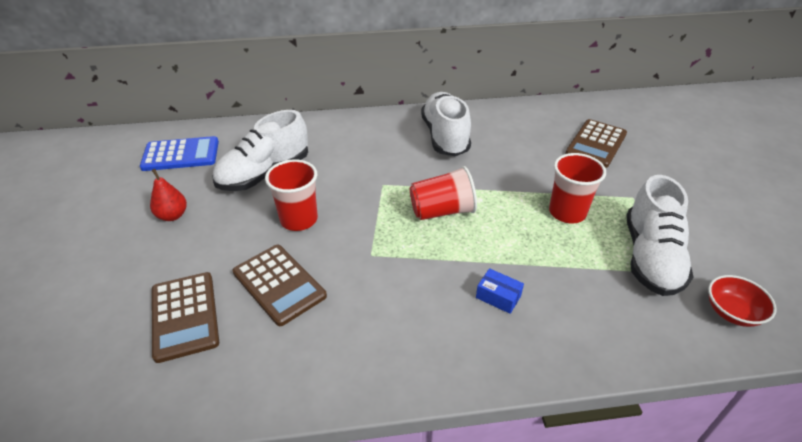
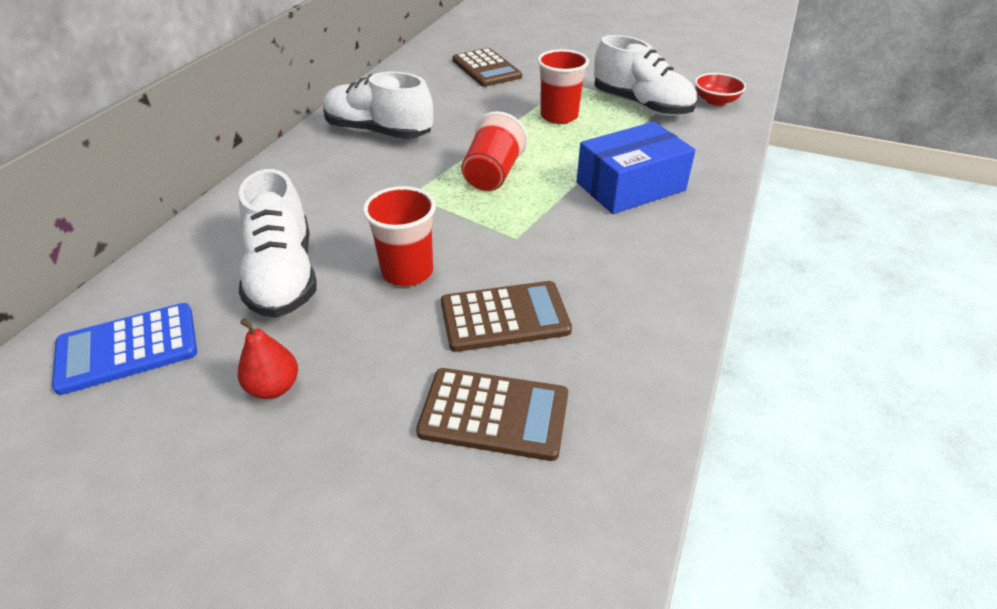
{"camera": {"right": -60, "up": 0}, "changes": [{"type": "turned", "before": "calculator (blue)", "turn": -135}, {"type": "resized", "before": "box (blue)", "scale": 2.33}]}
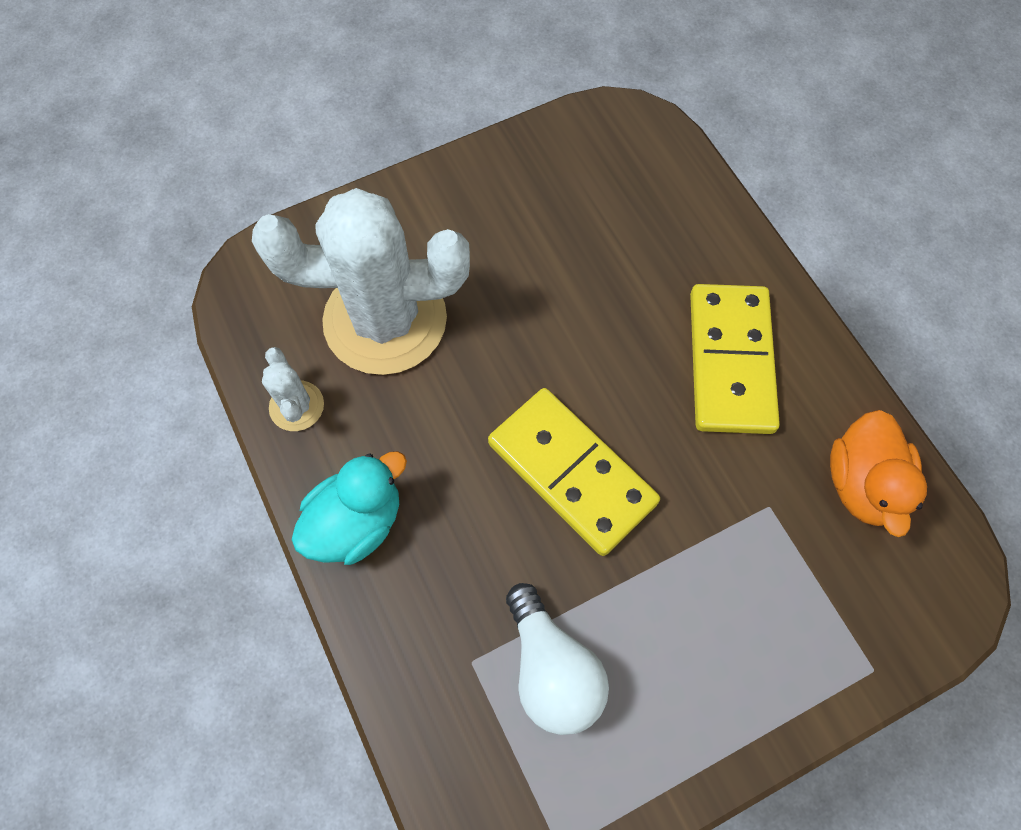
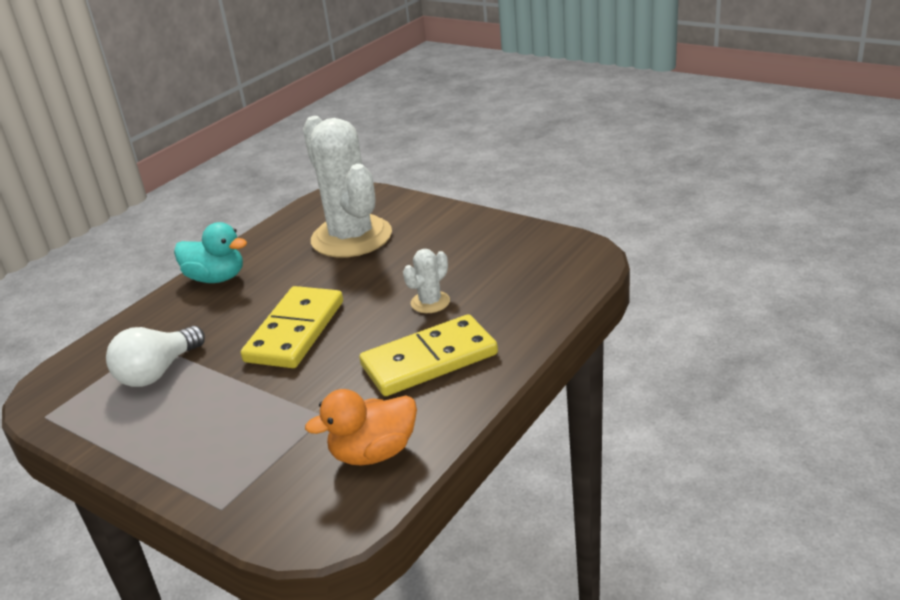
{"camera": {"right": 65, "up": -35}, "changes": [{"type": "moved", "before": "cactus (white) (1st from left in the first image)", "after": "cactus (white) (2nd from left)"}]}
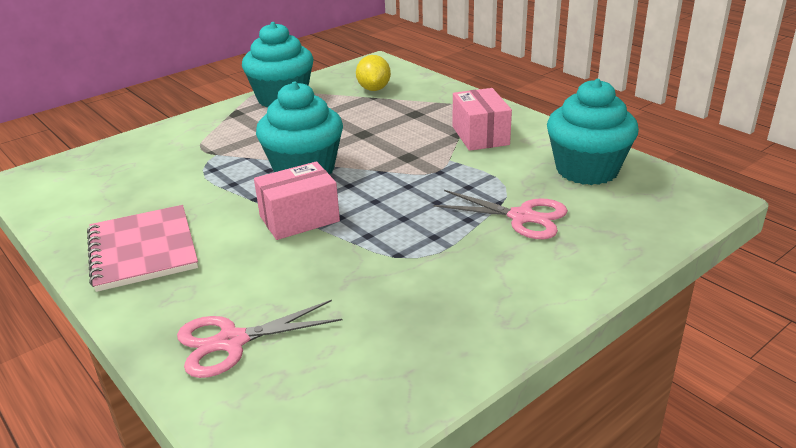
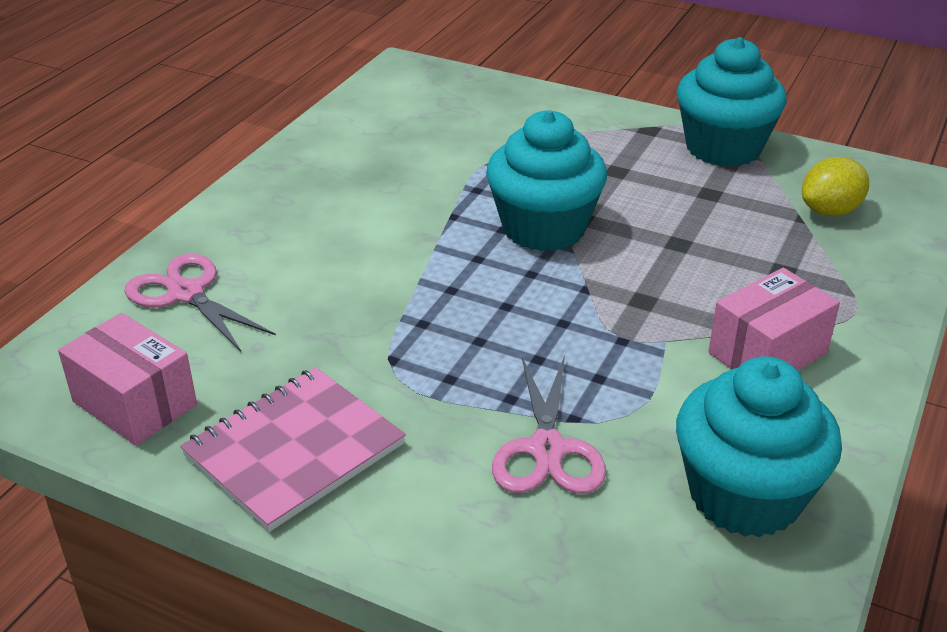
{"camera": {"right": 65, "up": 5}, "changes": [{"type": "moved", "before": "notebook (pink)"}, {"type": "moved", "before": "box (pink) (1st from left)"}]}
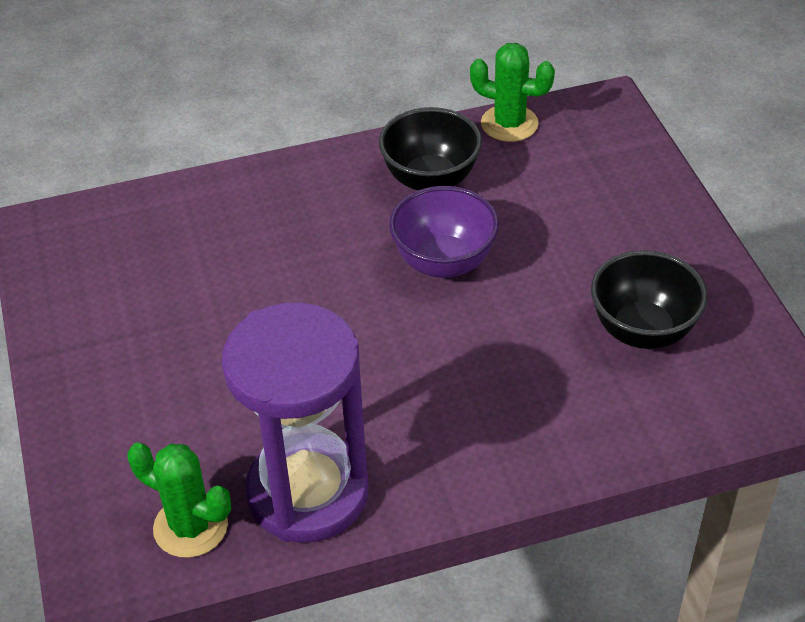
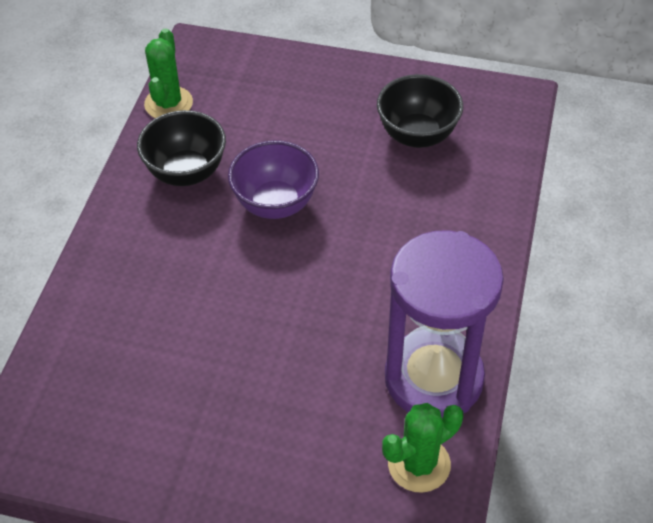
{"camera": {"right": -60, "up": 5}, "changes": [{"type": "turned", "before": "cactus (green) (2nd from left in the first image)", "turn": -45}]}
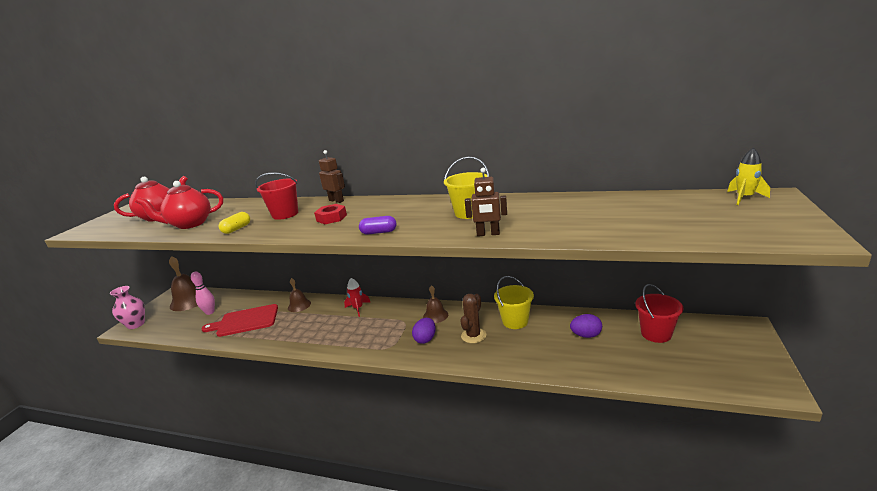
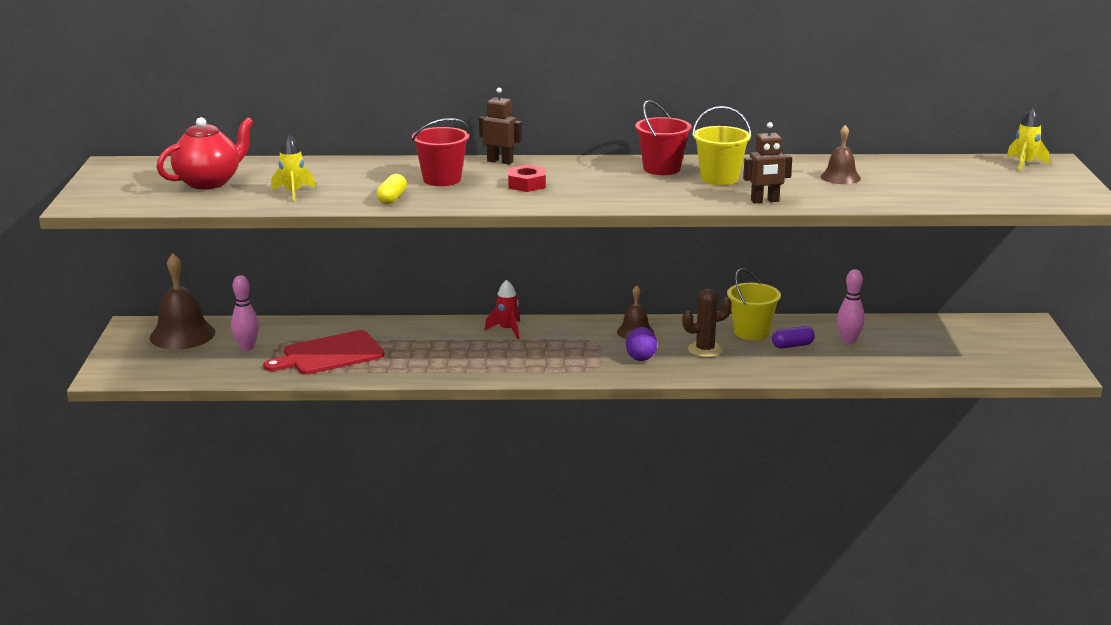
{"camera": {"right": -20, "up": 0}, "changes": [{"type": "removed", "before": "vase (pink)"}, {"type": "replaced", "before": "teapot (red) (2nd from left)", "after": "rocket (yellow) (1st from left)"}, {"type": "moved", "before": "bell (brown) (2nd from left in the first image)", "after": "bell (brown) (3rd from left)"}, {"type": "moved", "before": "capsule (purple)"}, {"type": "turned", "before": "cactus (brown)", "turn": 60}, {"type": "replaced", "before": "egg (purple) (2nd from left)", "after": "bowling pin (pink) (2nd from left)"}, {"type": "moved", "before": "bucket (red) (2nd from left)"}]}
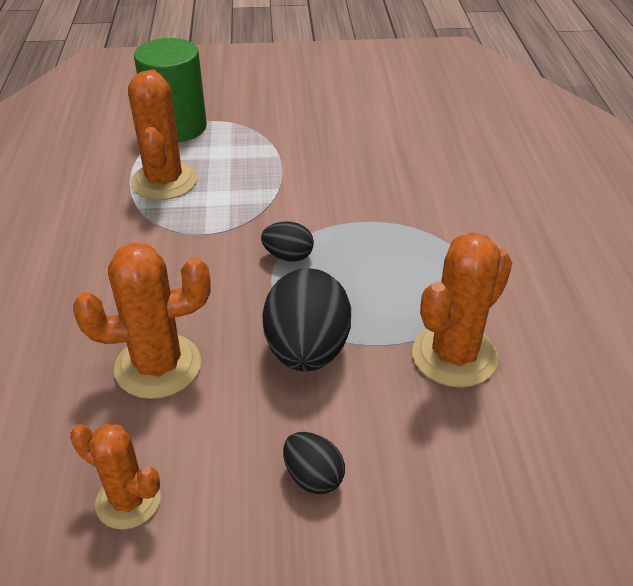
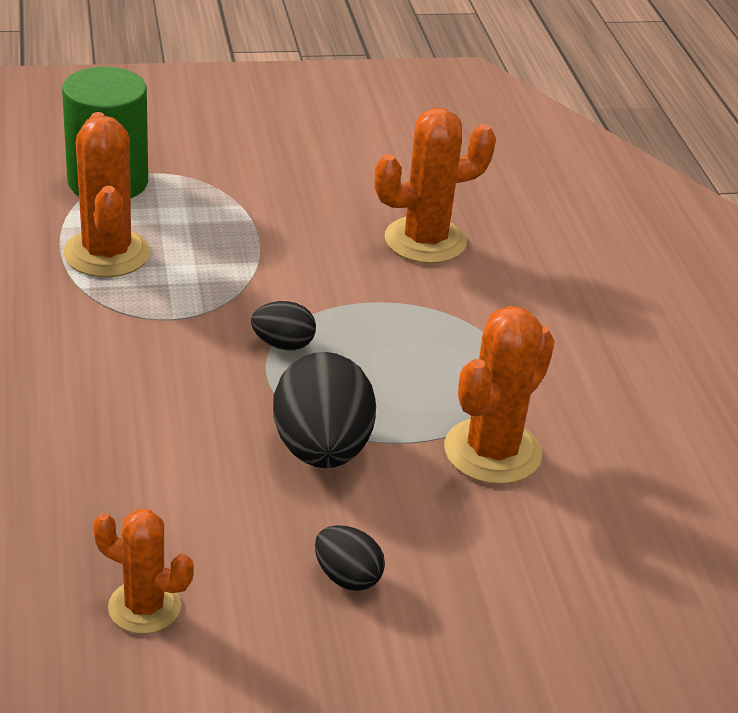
{"camera": {"right": -10, "up": -5}, "changes": [{"type": "moved", "before": "cactus (orange) (2nd from left in the first image)", "after": "cactus (orange) (3rd from left)"}]}
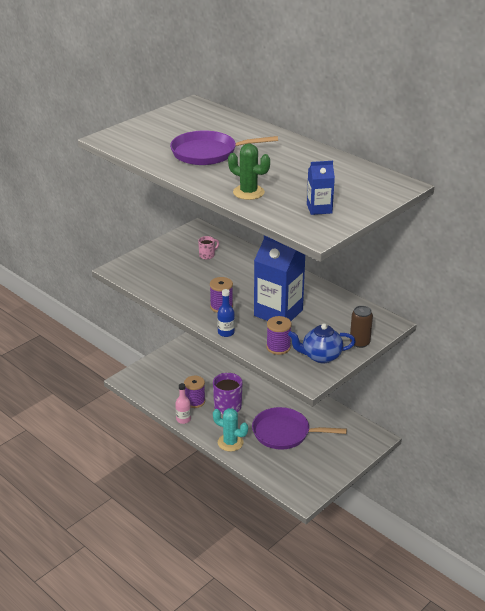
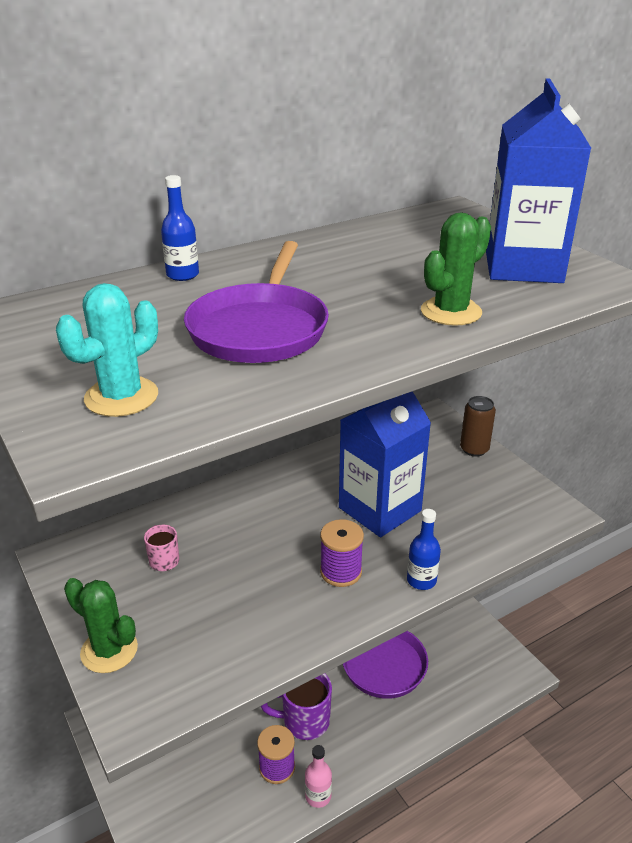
{"camera": {"right": -75, "up": 0}, "changes": [{"type": "moved", "before": "cactus (turquoise)"}, {"type": "removed", "before": "spool (purple) (3rd from left)"}, {"type": "removed", "before": "teapot (blue)"}, {"type": "resized", "before": "carton (blue) (2nd from left)", "scale": 1.93}, {"type": "added", "after": "cactus (green) (1st from left)"}, {"type": "added", "after": "bottle (blue) (1st from left)"}]}
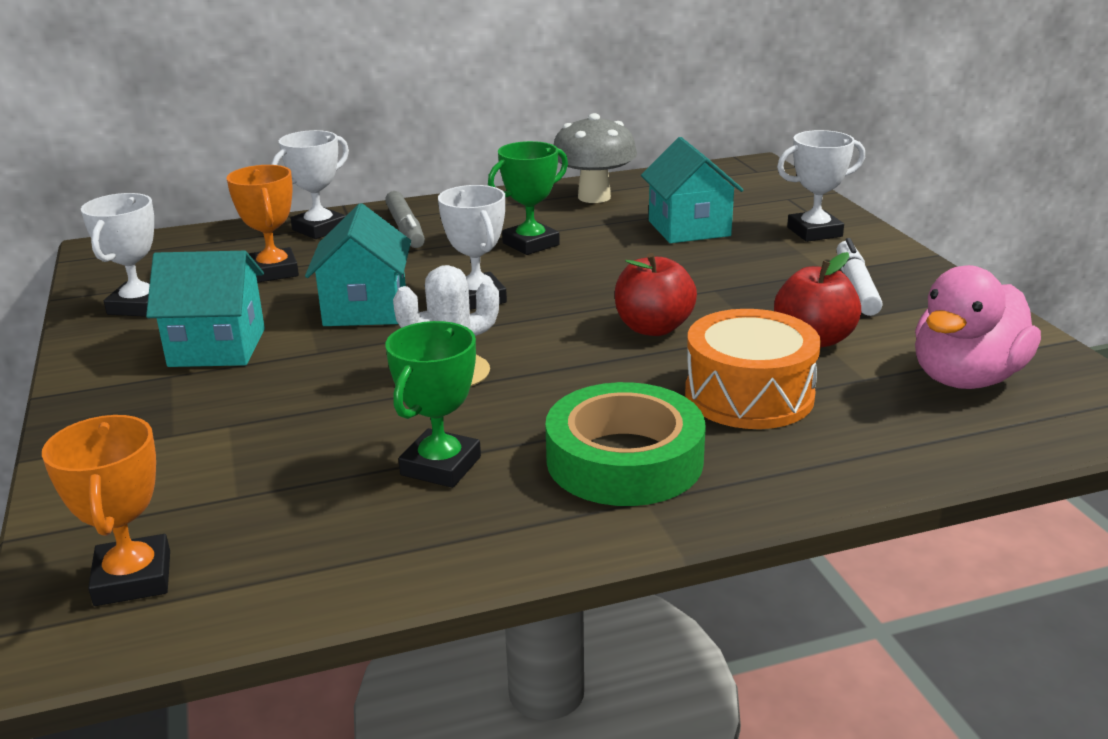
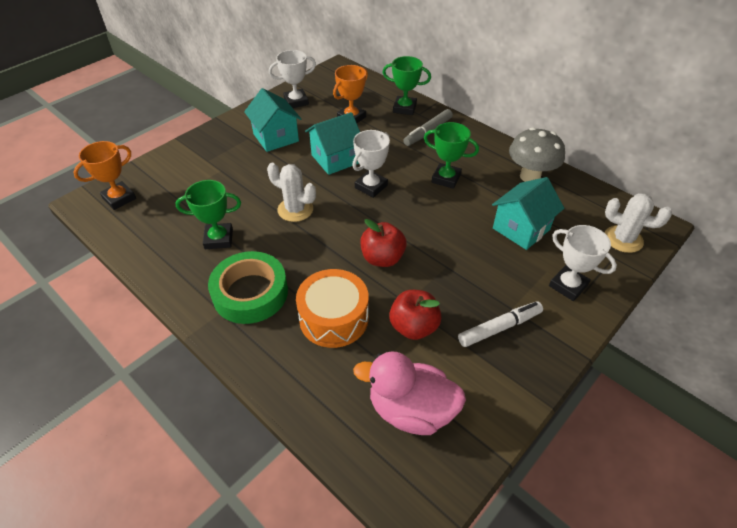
{"camera": {"right": 60, "up": 20}, "changes": [{"type": "recoloured", "before": "trophy (white) (2nd from left)", "after": "trophy (green) (2nd from left)"}, {"type": "added", "after": "cactus (white) (2nd from left)"}]}
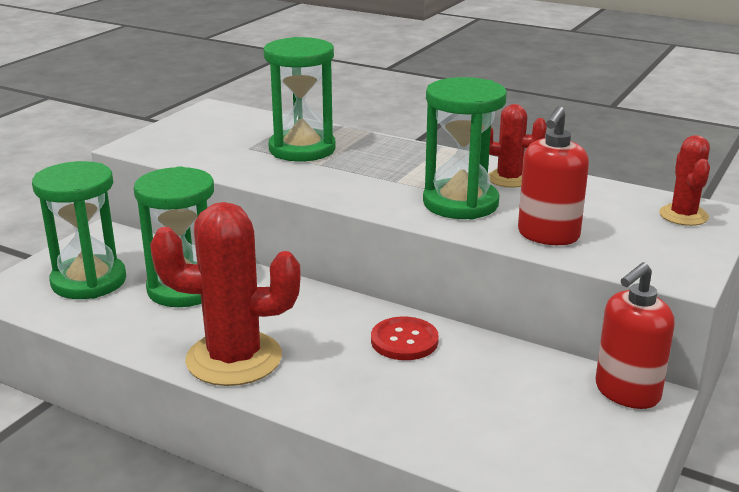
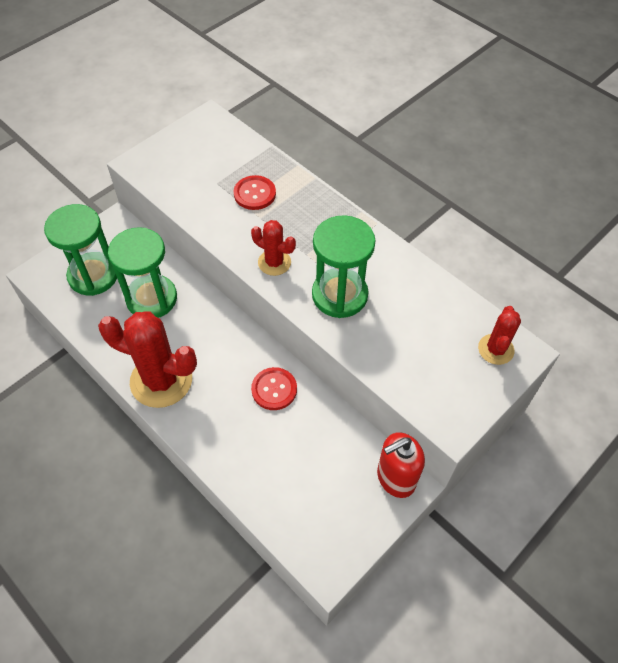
{"camera": {"right": 15, "up": 30}, "changes": [{"type": "replaced", "before": "hourglass (green) (3rd from left)", "after": "button (red) (1st from left)"}, {"type": "moved", "before": "cactus (red) (2nd from left)"}, {"type": "removed", "before": "soap dispenser (red) (1st from left)"}]}
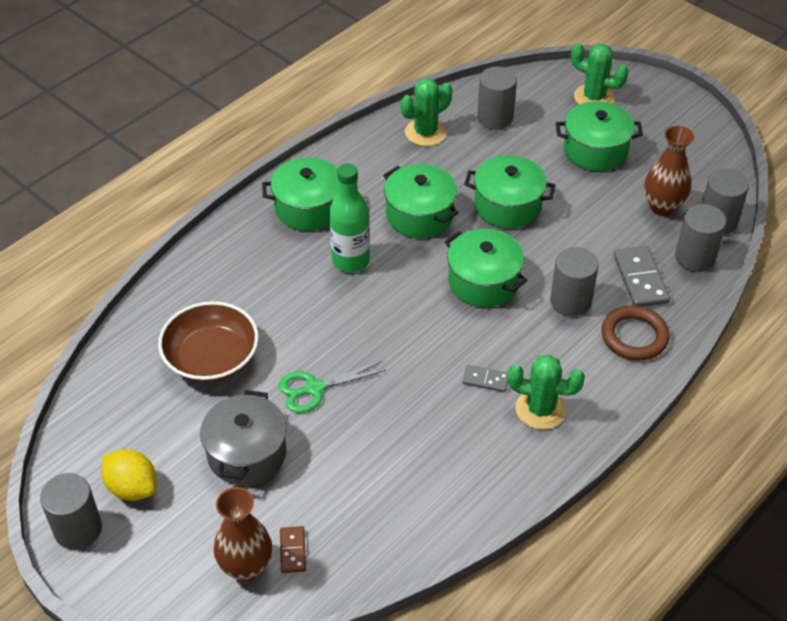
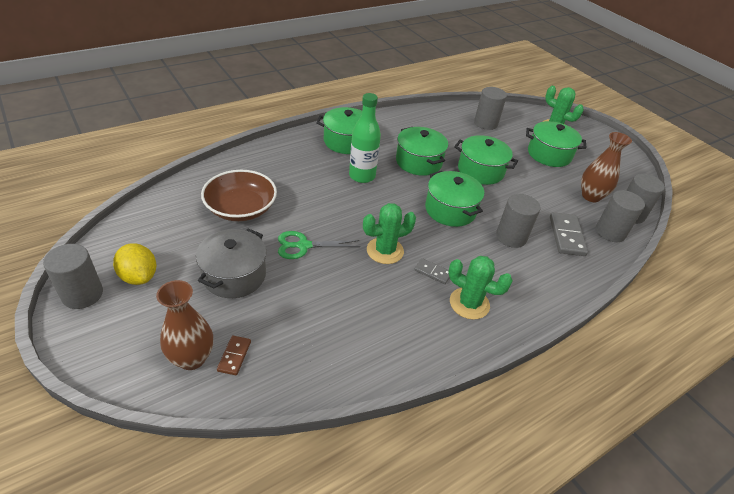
{"camera": {"right": 10, "up": -5}, "changes": [{"type": "moved", "before": "cactus (green) (1st from left)"}, {"type": "removed", "before": "ring (brown)"}]}
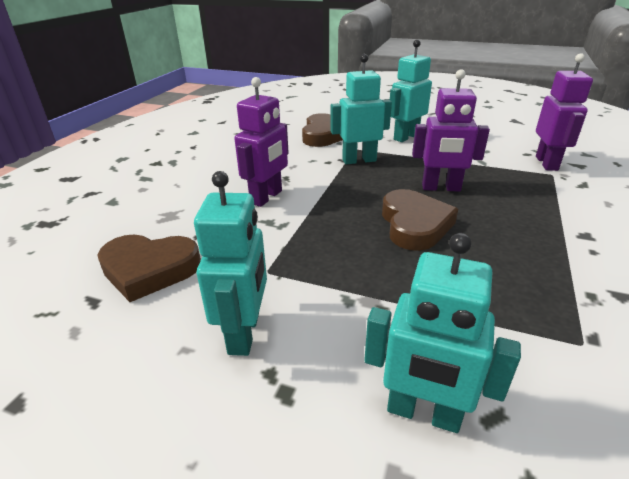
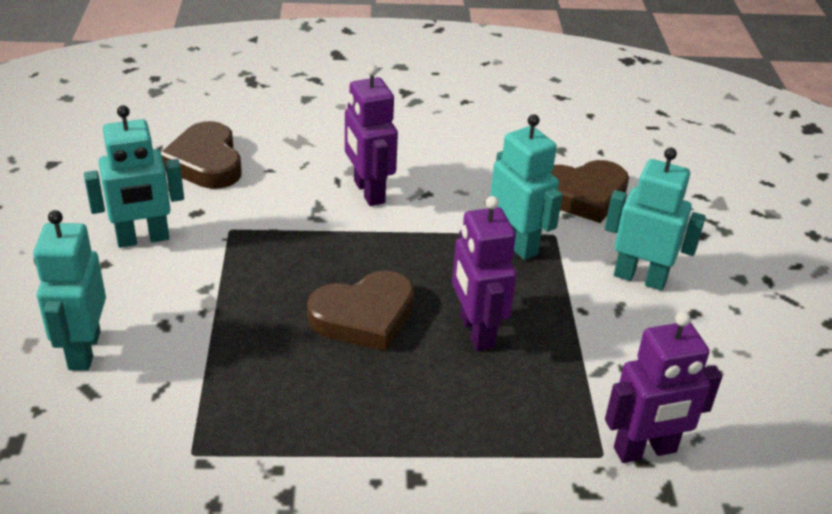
{"camera": {"right": 65, "up": 5}, "changes": [{"type": "turned", "before": "robot (purple) (1st from left)", "turn": 60}]}
